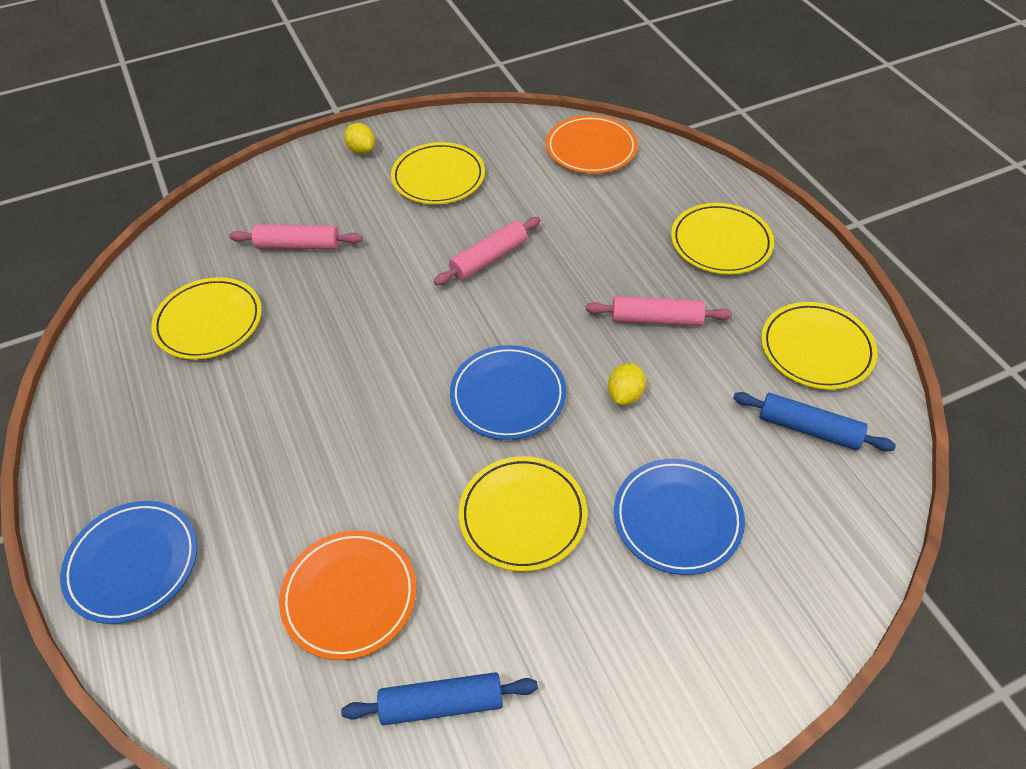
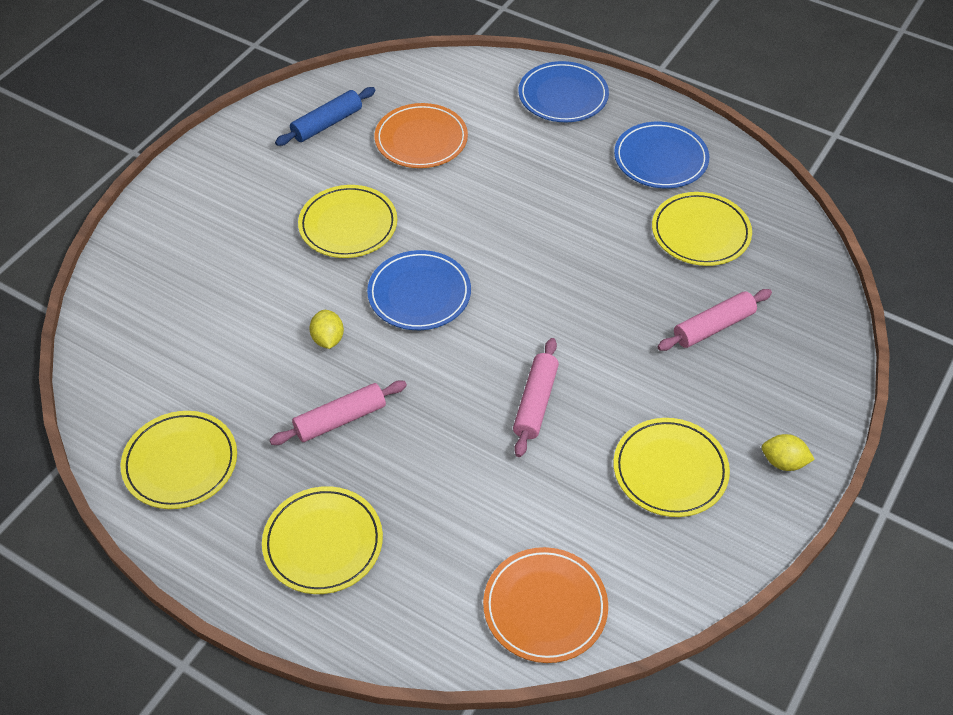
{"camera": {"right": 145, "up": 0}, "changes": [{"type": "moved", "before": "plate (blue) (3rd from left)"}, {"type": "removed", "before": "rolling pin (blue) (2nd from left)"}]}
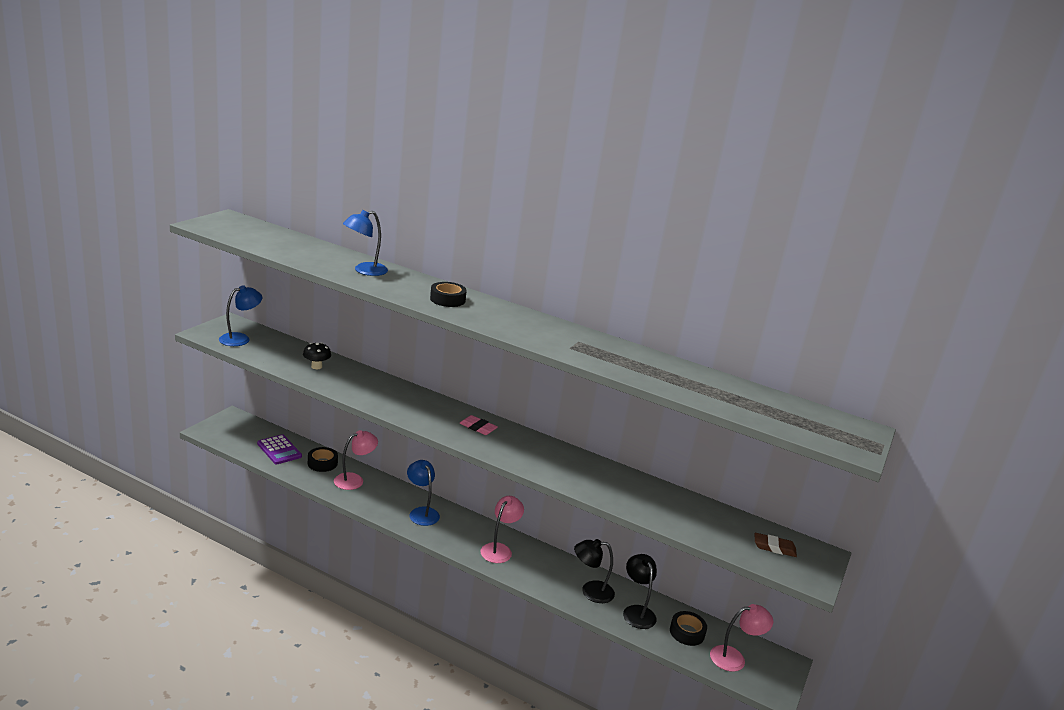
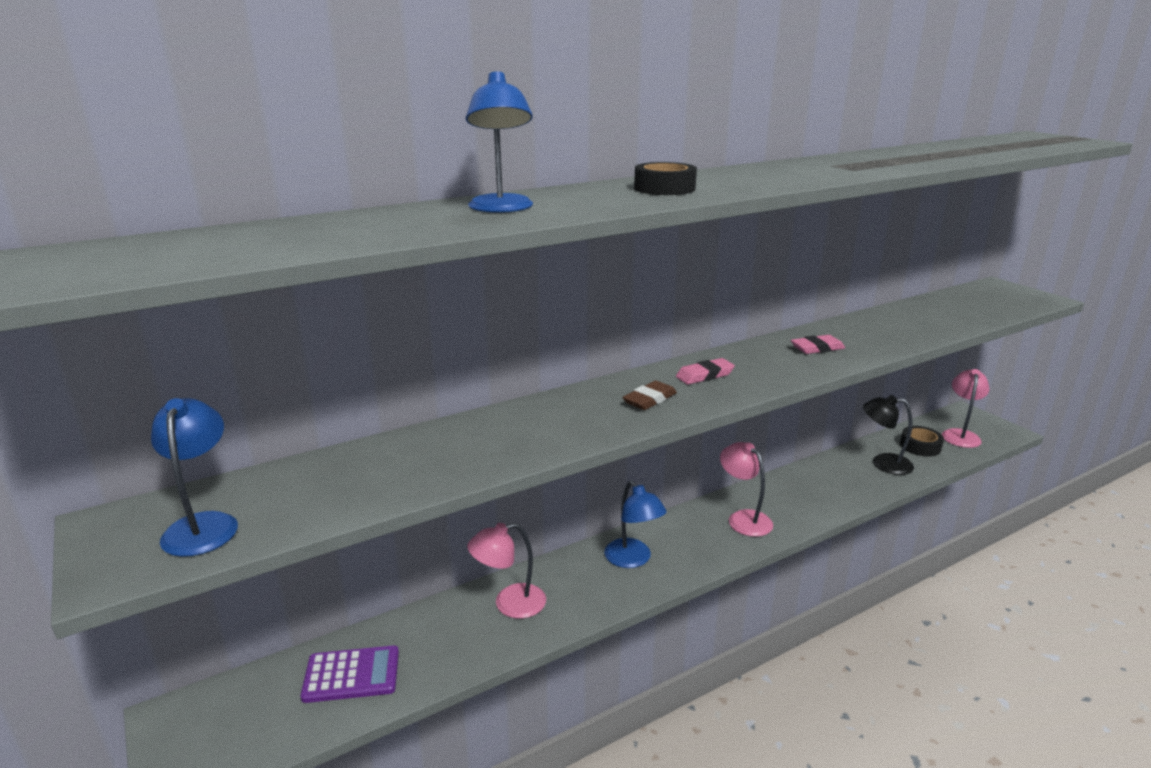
{"camera": {"right": -55, "up": 0}, "changes": [{"type": "removed", "before": "mushroom (black)"}, {"type": "removed", "before": "tape (black) (1st from left)"}, {"type": "turned", "before": "lamp (pink) (1st from left)", "turn": -105}, {"type": "turned", "before": "lamp (blue) (3rd from left)", "turn": -120}, {"type": "removed", "before": "lamp (black) (1st from left)"}, {"type": "moved", "before": "eraser (brown)"}, {"type": "added", "after": "eraser (pink) (2nd from left)"}]}
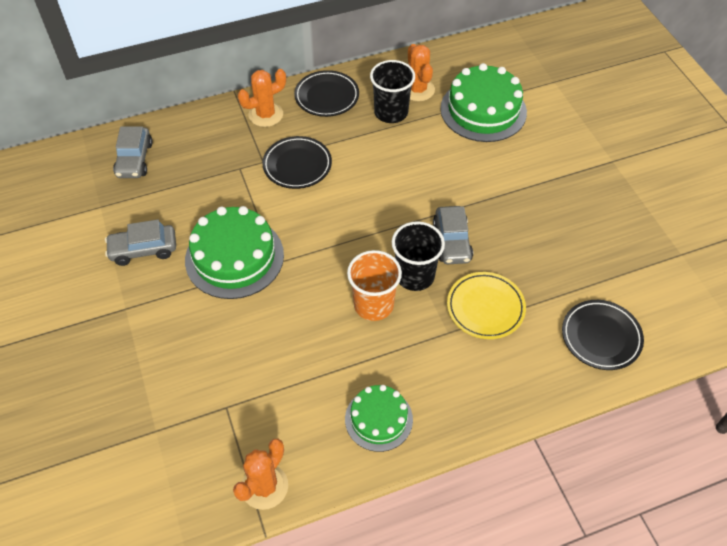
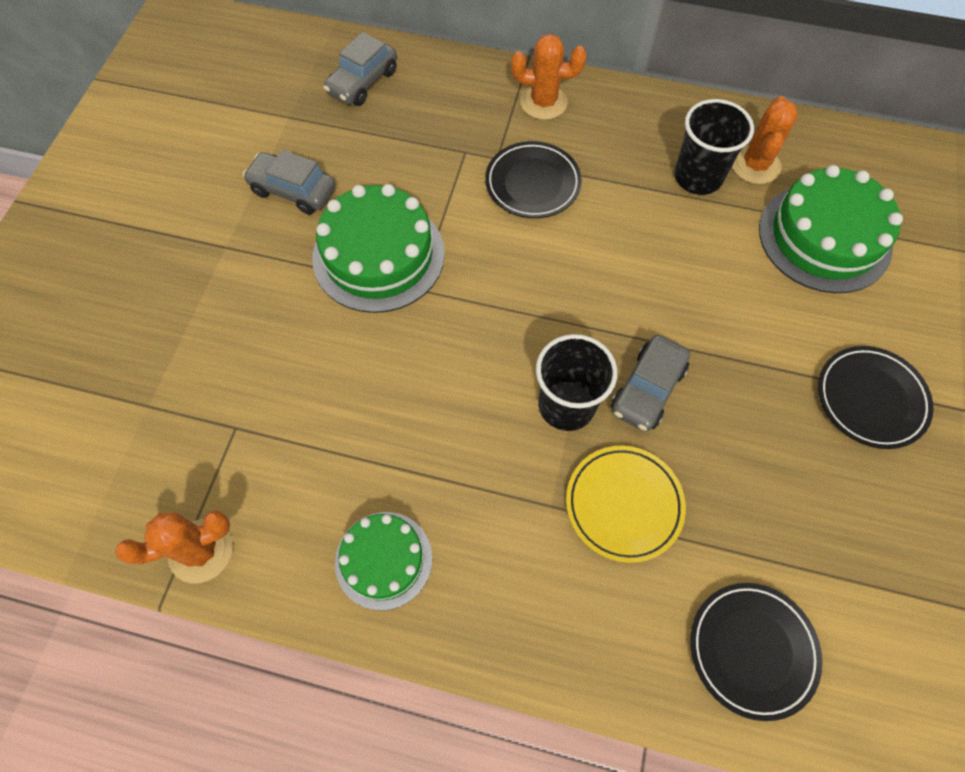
{"camera": {"right": 35, "up": 10}, "changes": [{"type": "moved", "before": "plate (black) (2nd from left in the first image)", "after": "plate (black) (3rd from left)"}, {"type": "removed", "before": "cup (orange)"}]}
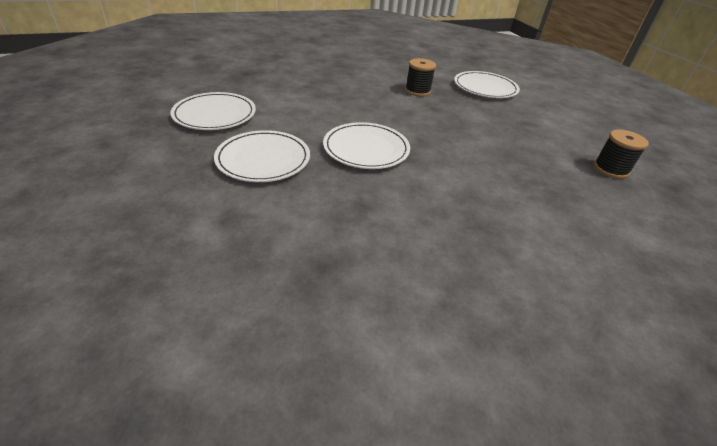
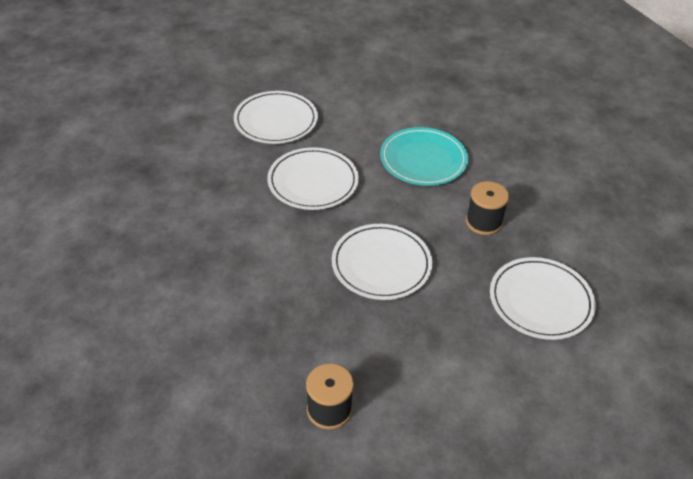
{"camera": {"right": 85, "up": 5}, "changes": [{"type": "moved", "before": "plate (white) (1st from left in the first image)", "after": "plate (white) (3rd from left)"}, {"type": "added", "after": "plate (turquoise)"}]}
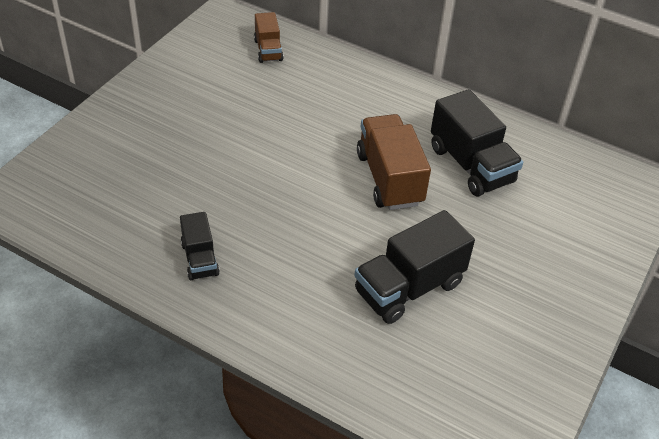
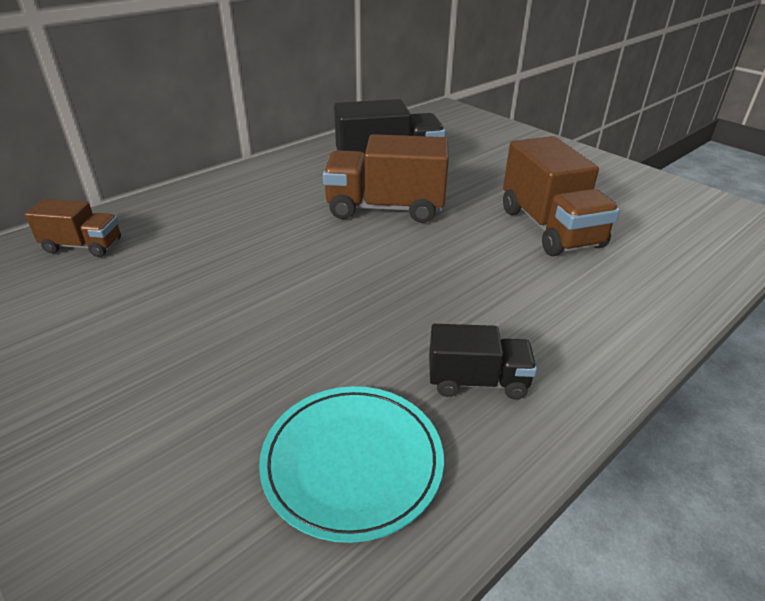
{"camera": {"right": -70, "up": -10}, "changes": [{"type": "recoloured", "before": "truck (black) (2nd from left)", "after": "truck (brown) (3rd from left)"}, {"type": "added", "after": "plate (turquoise)"}]}
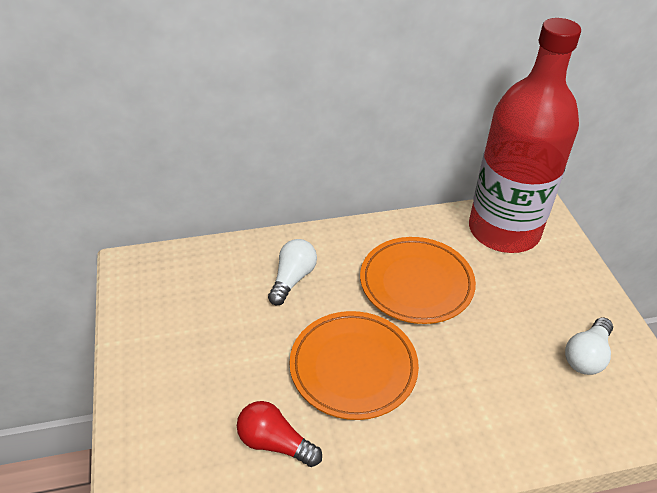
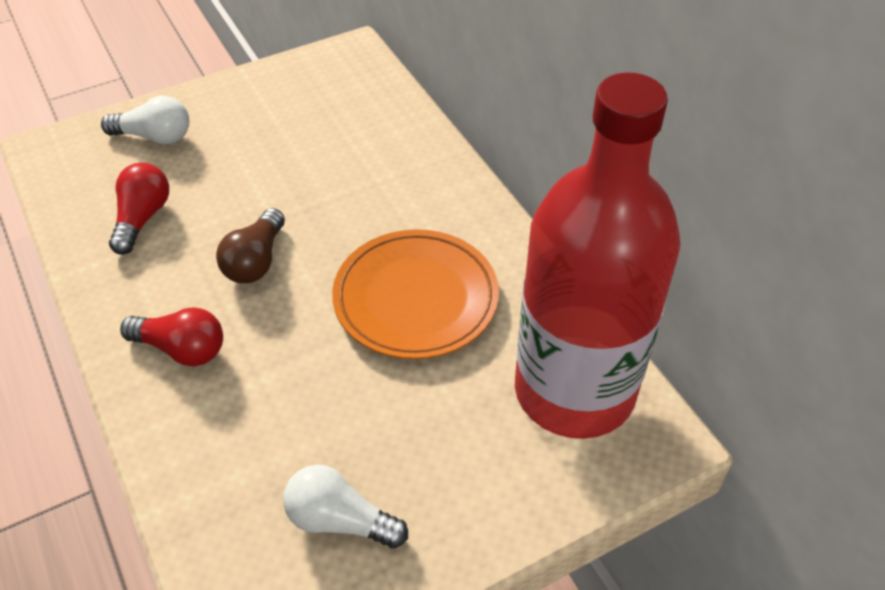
{"camera": {"right": 75, "up": 5}, "changes": [{"type": "moved", "before": "light bulb (white) (1st from left)"}, {"type": "replaced", "before": "plate (orange) (1st from left)", "after": "light bulb (brown)"}, {"type": "added", "after": "light bulb (red) (2nd from left)"}]}
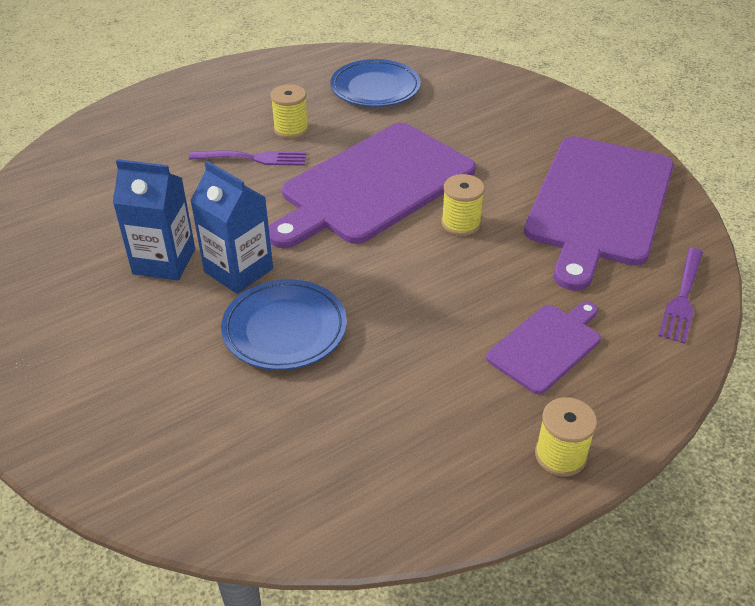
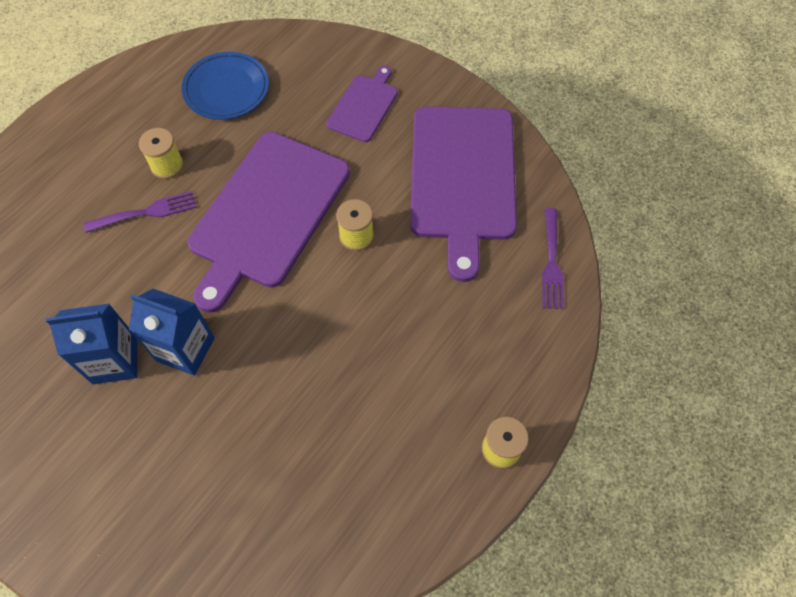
{"camera": {"right": -20, "up": 20}, "changes": [{"type": "removed", "before": "plate (blue) (1st from left)"}, {"type": "moved", "before": "cutting board (purple) (2nd from left)"}]}
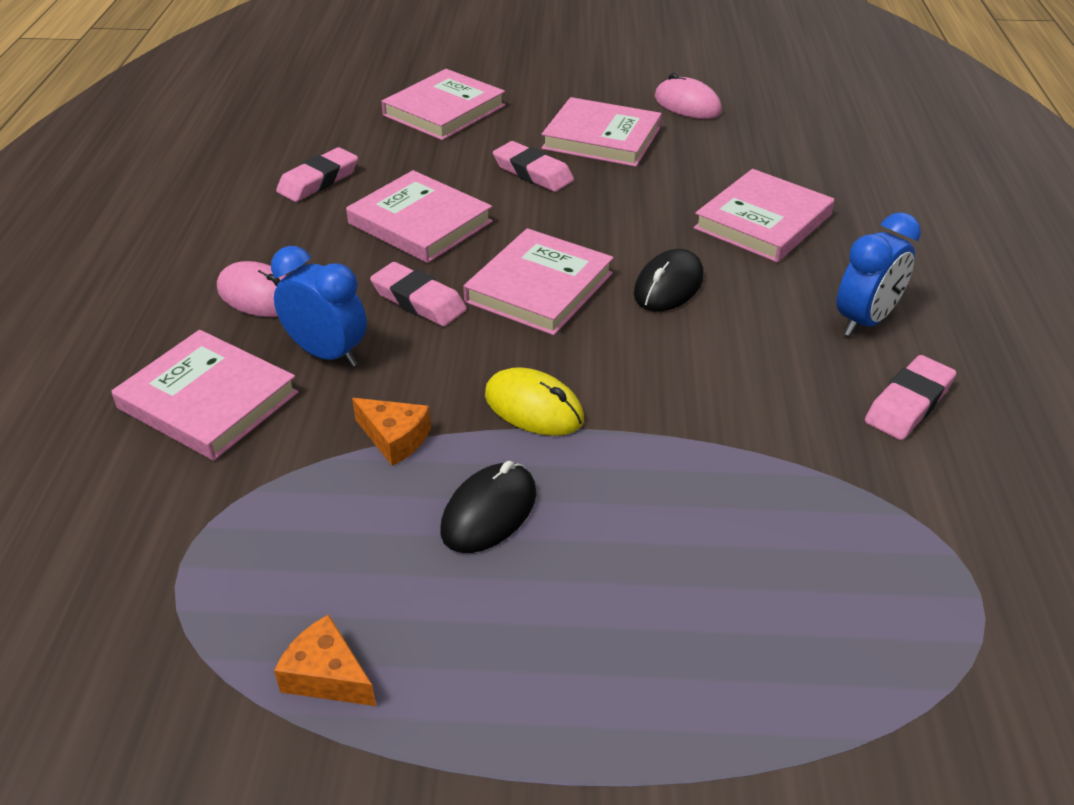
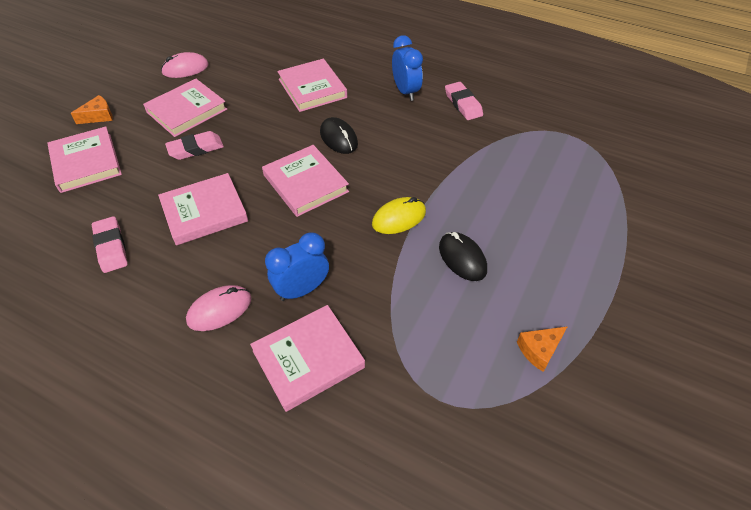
{"camera": {"right": -65, "up": 10}, "changes": [{"type": "moved", "before": "cheese (orange) (2nd from left in the first image)", "after": "cheese (orange) (1st from left)"}, {"type": "removed", "before": "eraser (pink) (2nd from left)"}]}
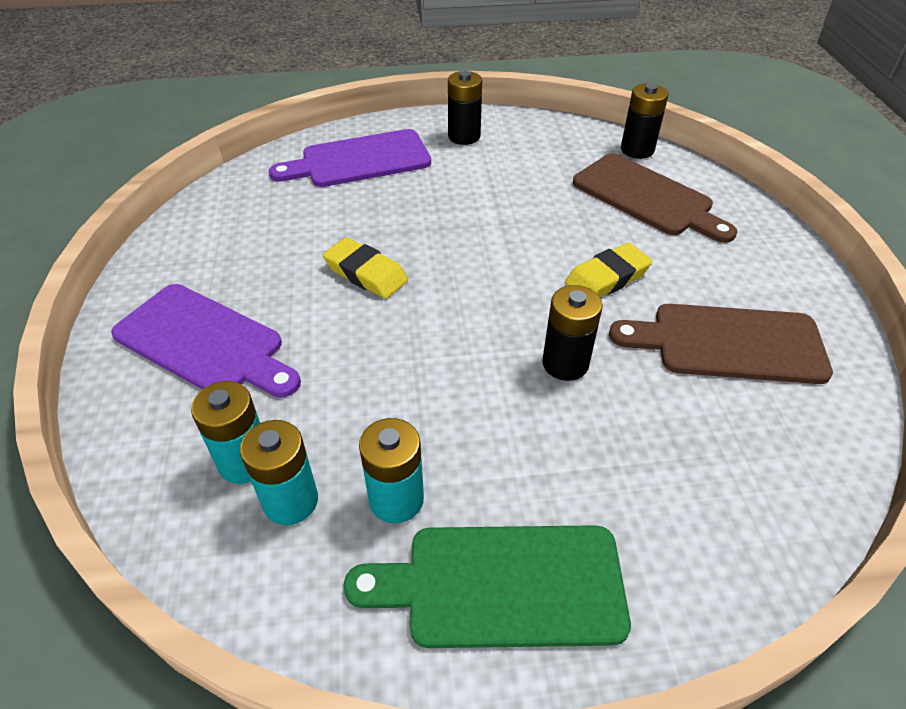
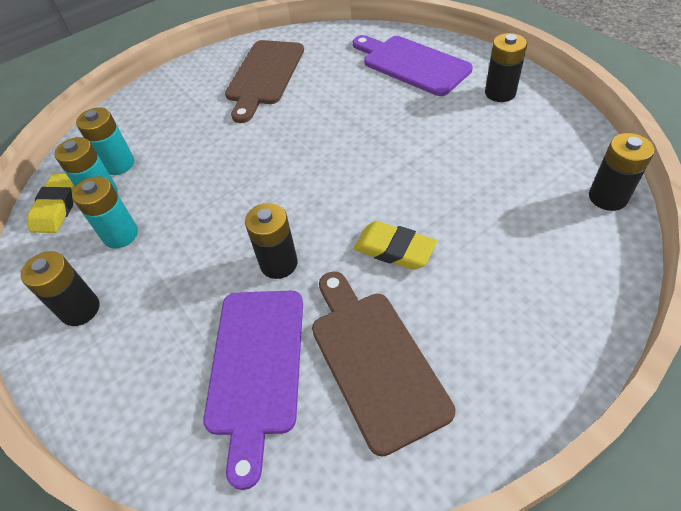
{"camera": {"right": 65, "up": 5}, "changes": [{"type": "moved", "before": "cutting board (purple) (1st from left)"}, {"type": "moved", "before": "eraser (yellow) (1st from left)"}, {"type": "replaced", "before": "cutting board (green)", "after": "battery (black) (1st from left)"}, {"type": "moved", "before": "cutting board (brown) (1st from left)"}]}
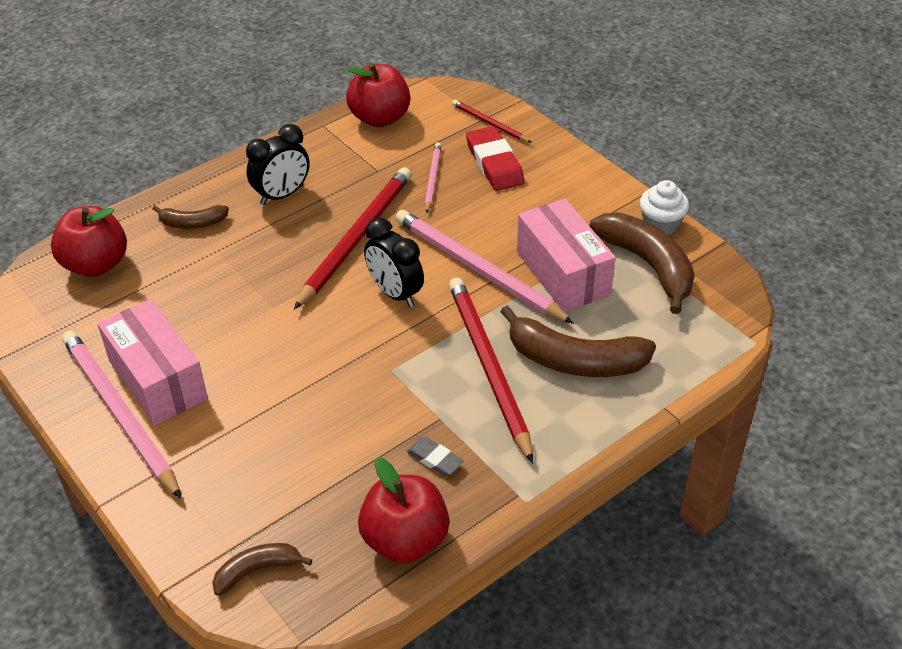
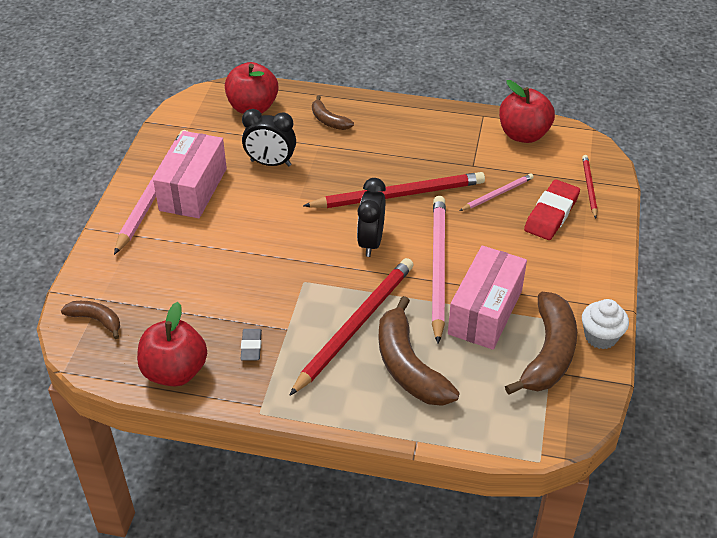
{"camera": {"right": 50, "up": 0}, "changes": [{"type": "moved", "before": "clock (black) (1st from left)"}]}
